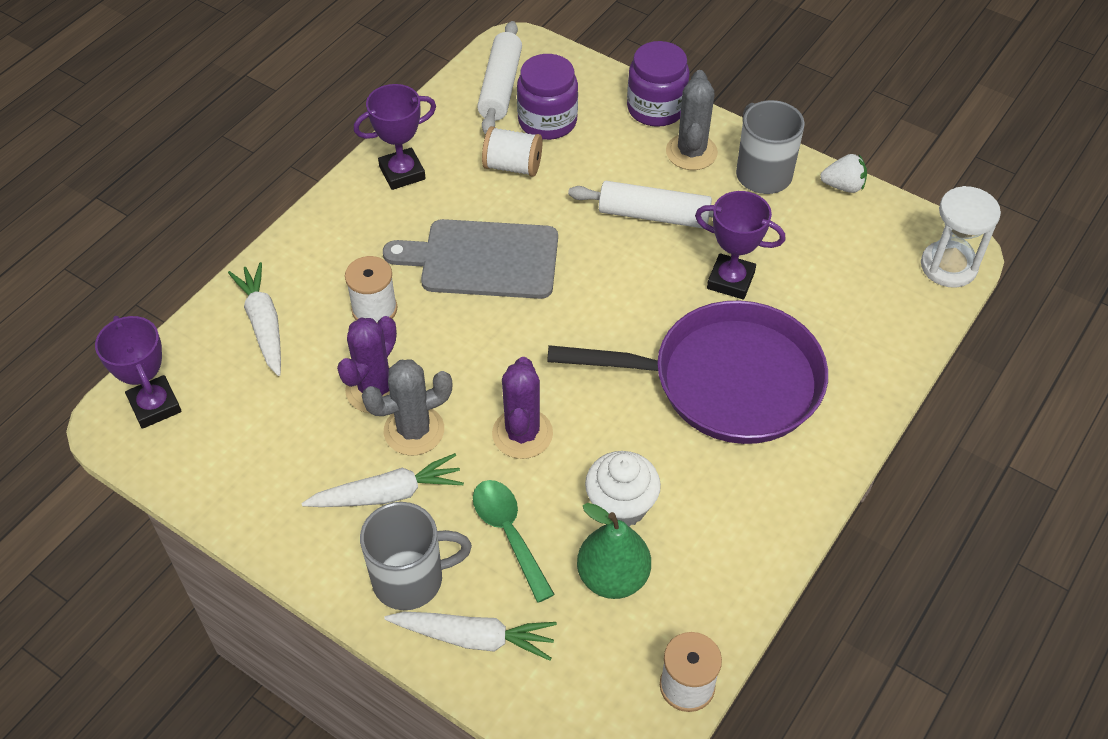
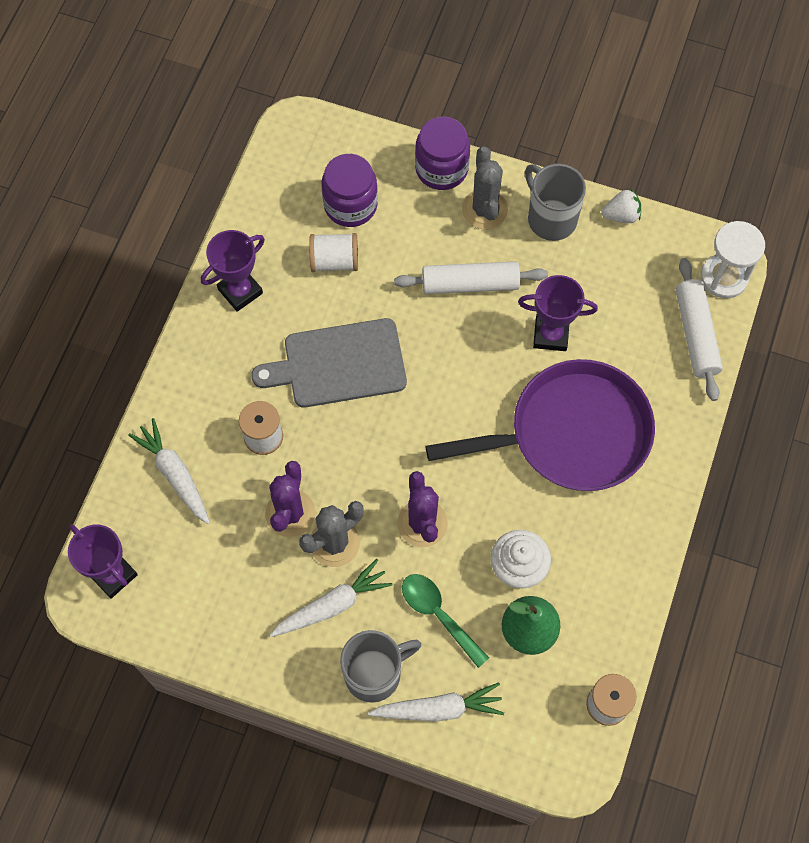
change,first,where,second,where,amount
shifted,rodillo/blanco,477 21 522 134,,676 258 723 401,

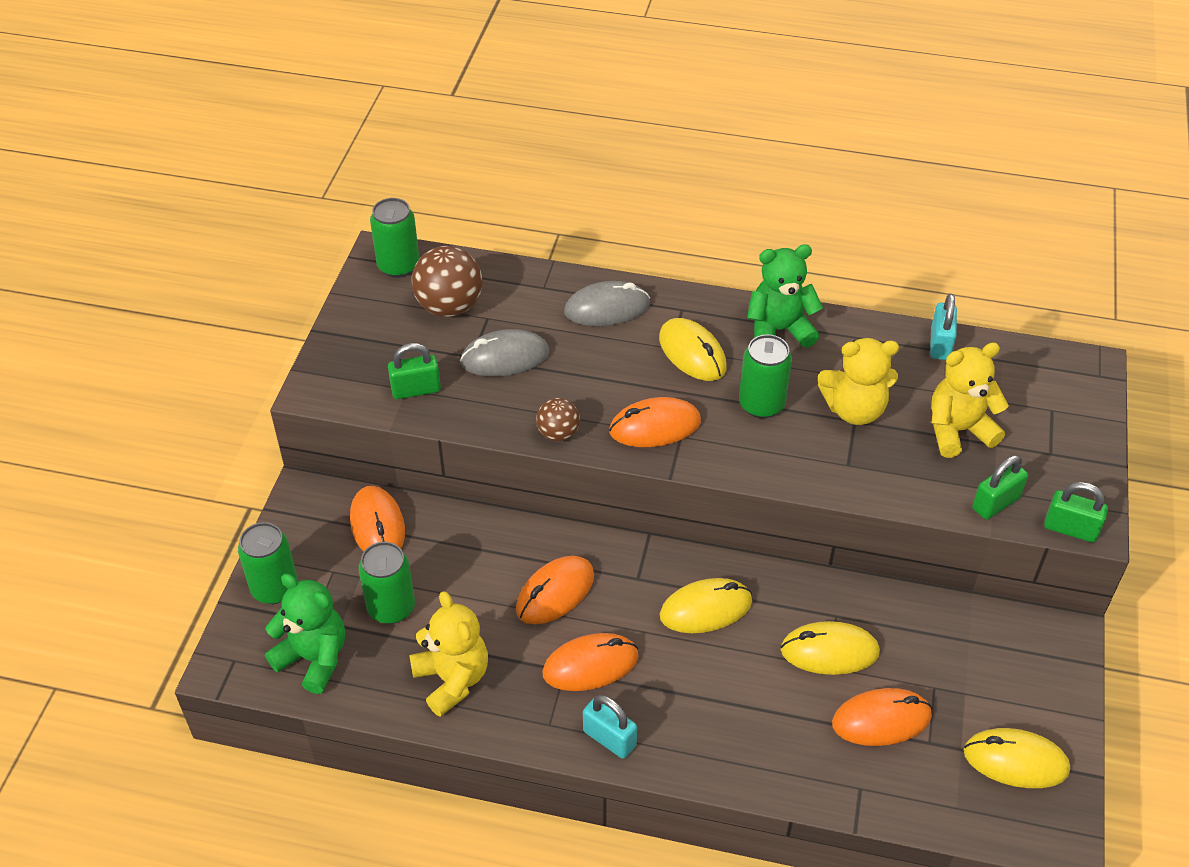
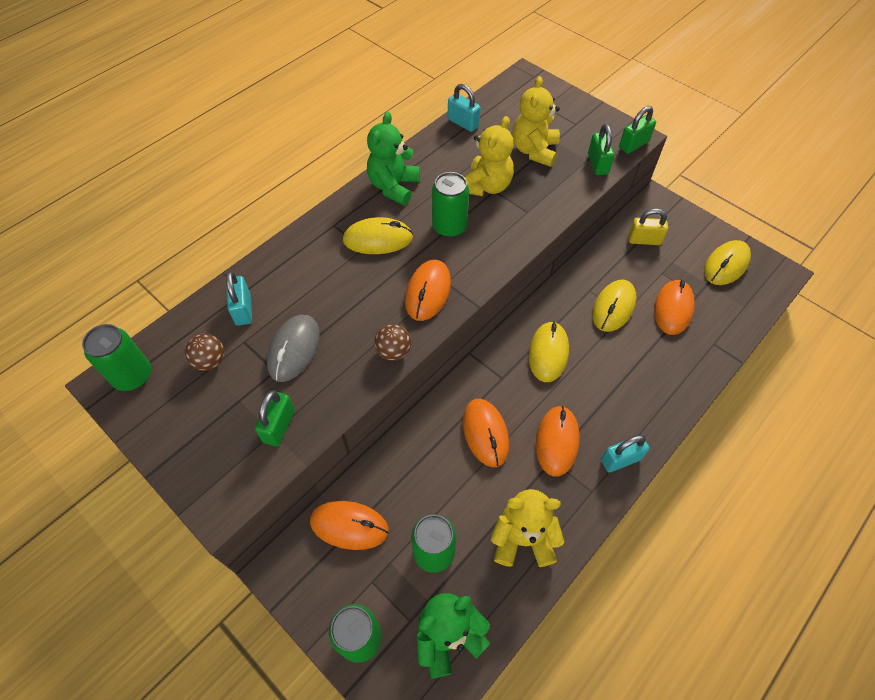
change,first,where,second,where,amount
gone,ratón/gris,564 281 650 326,,,
new,,,candado/turquesa,226 271 252 326,
new,,,candado/amarillo,628 208 668 245,
scaled,pelota/marrón,412 246 482 317,,185 334 224 371,x0.58

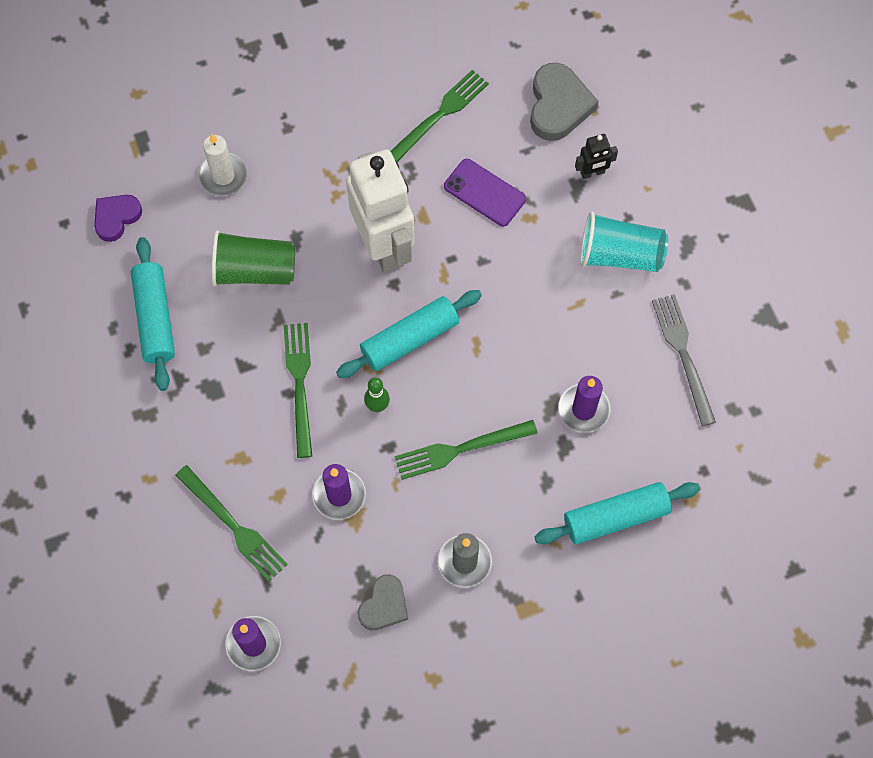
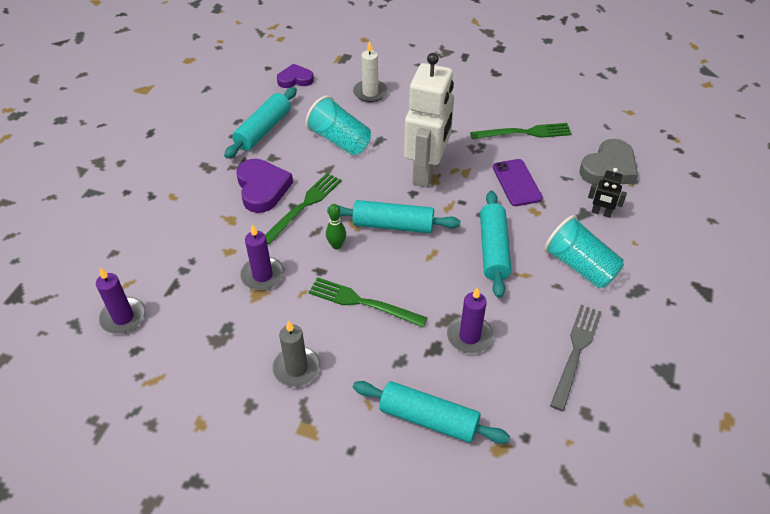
change,first,where,second,where,amount
gone,tenedor/verde,176 465 288 581,,,
gone,corazón/gris,358 574 408 630,,,
new,,,corazón/morado,236 159 293 213,
new,,,rodillo/turquesa,480 191 511 298,
repainted,vaso/verde,211 230 295 287,vaso/turquesa,306 95 371 155,

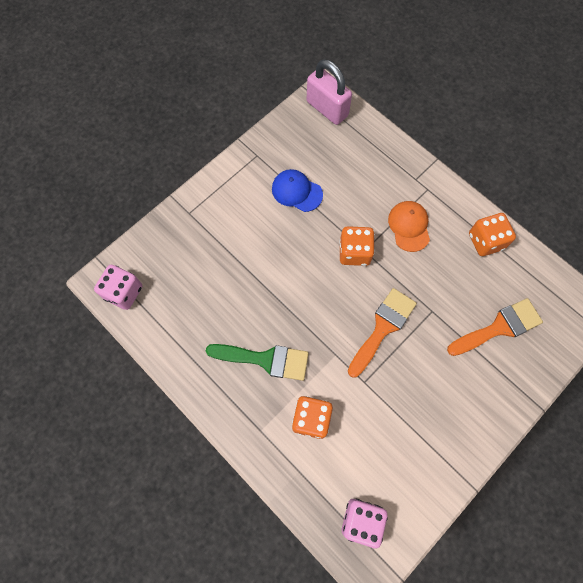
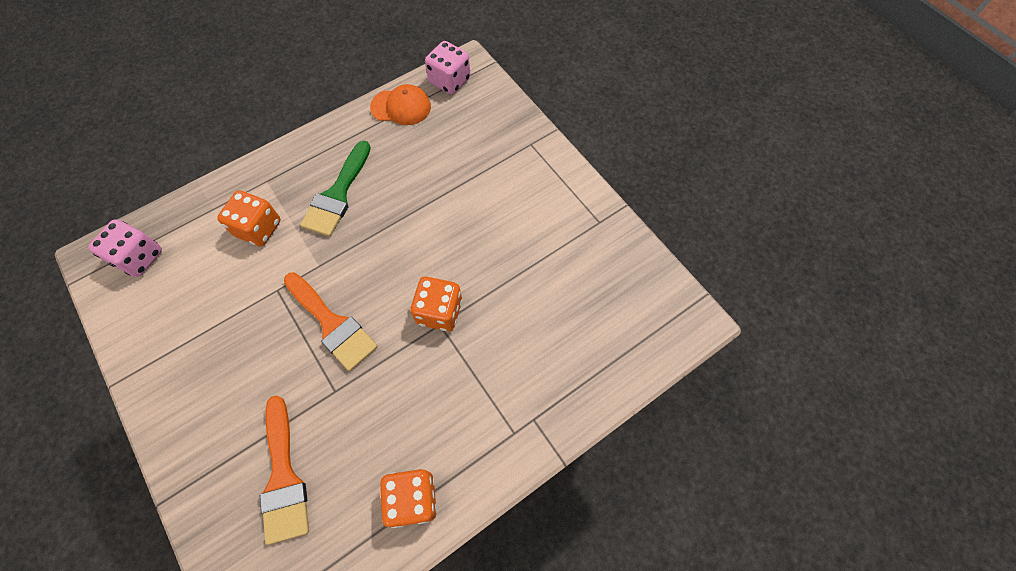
change,first,where,second,where,amount
gone,gorra/azul,272 169 323 212,,,
gone,candado/rosa,307 60 352 125,,,
shifted,gorra/naranja,388 201 430 252,,370 84 431 125,

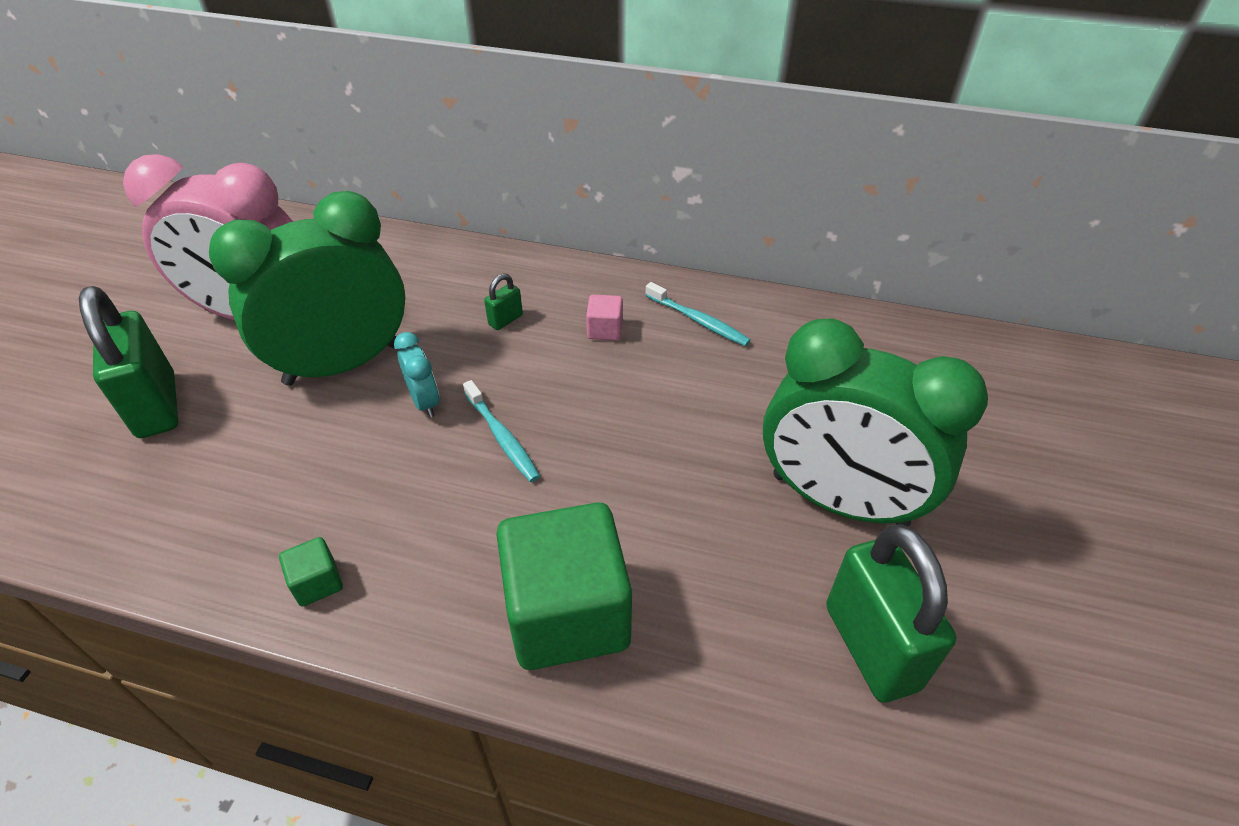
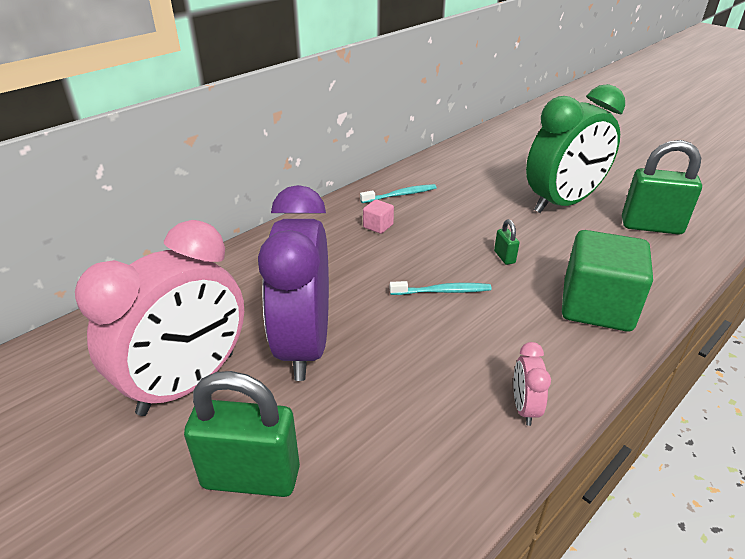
change,first,where,second,where,amount
gone,despertador/turquesa,394 332 439 418,,,
shifted,candado/verde,484 273 523 330,,494 219 519 265,
swapped,cubo/verde,279 537 343 607,despertador/rosa,514 342 551 426,
repainted,despertador/verde,209 191 406 386,despertador/morado,258 185 329 381,

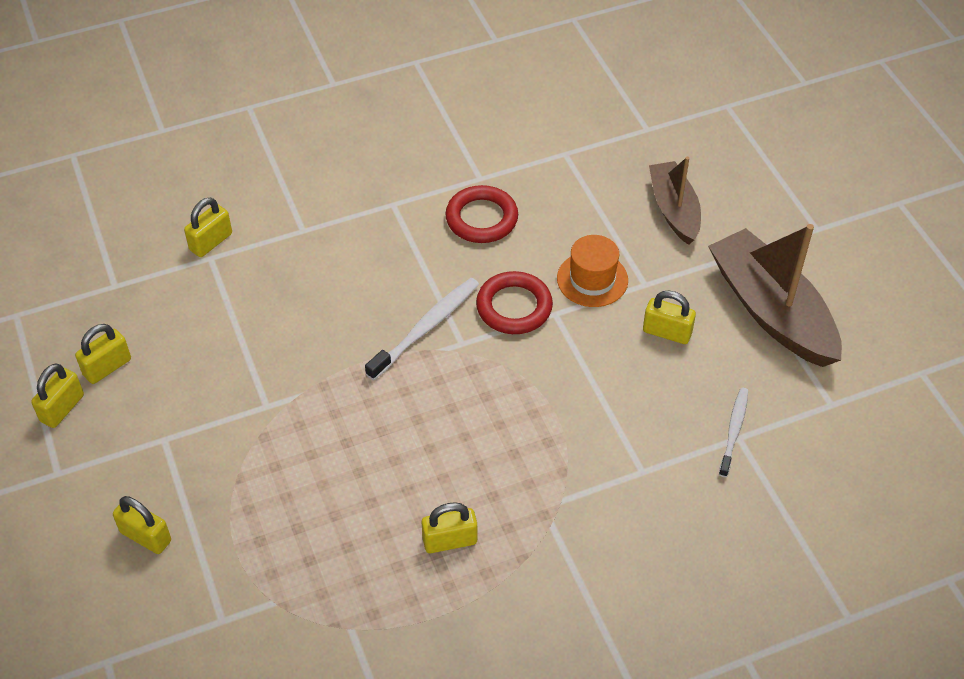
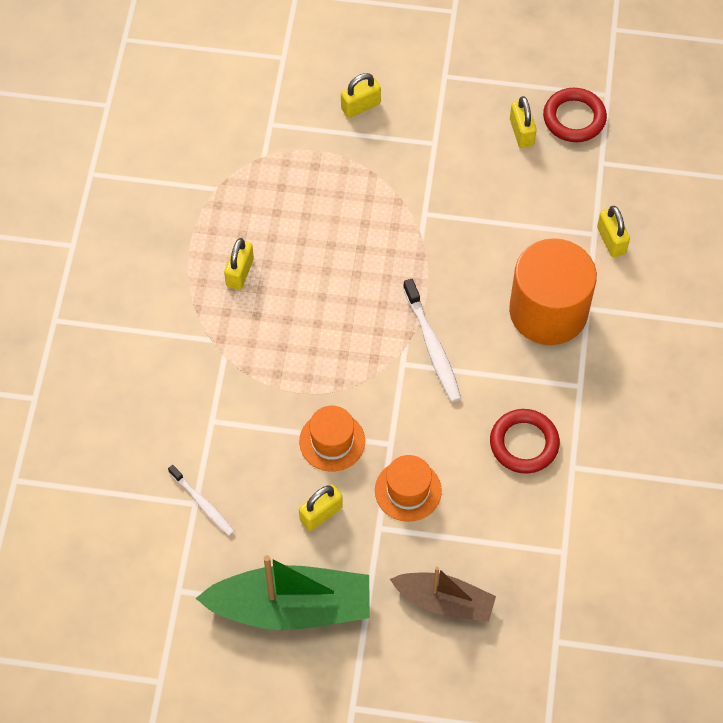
change,first,where,second,where,amount
gone,candado/amarillo,31 363 84 428,,,
new,,,sombrero/naranja,299 406 365 471,
new,,,cilindro/naranja,509 238 597 345,
shifted,anillo/rojo,476 271 553 334,,543 88 607 142,
repainted,barco/marrón,708 224 842 367,barco/verde,195 555 370 630,

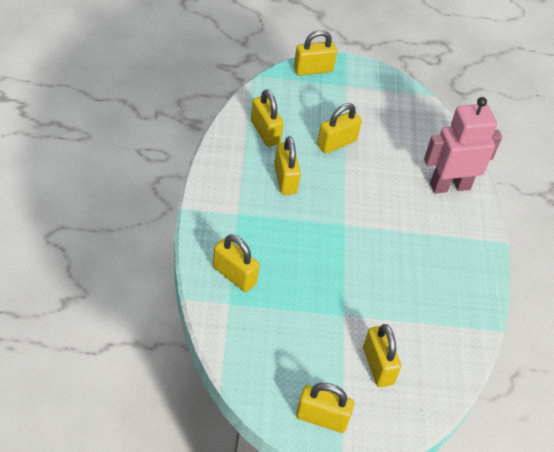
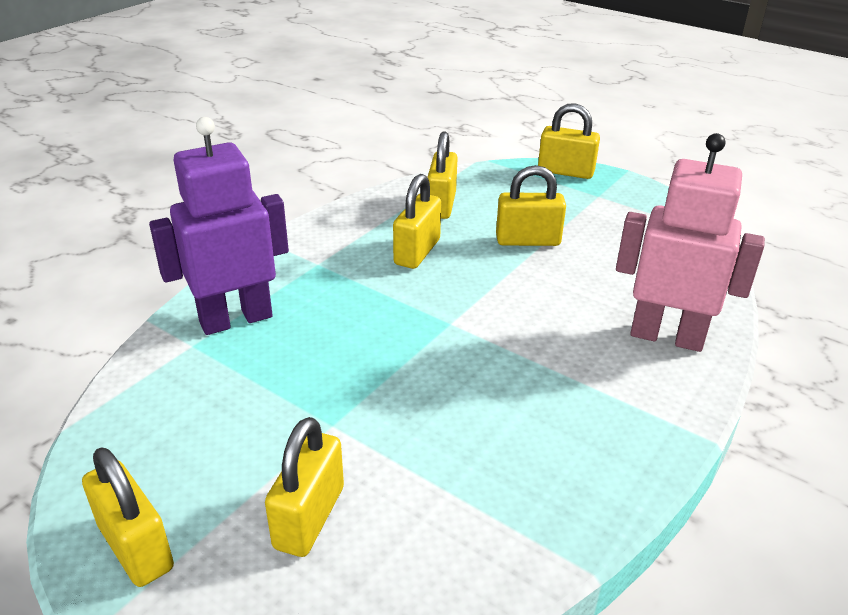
change,first,where,second,where,amount
swapped,candado/amarillo,213 234 260 292,robot/morado,149 117 289 335,

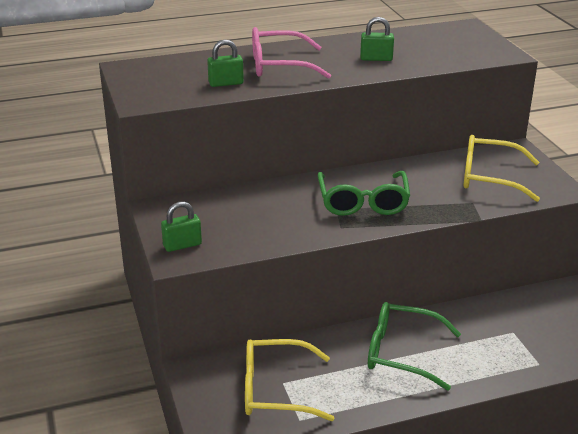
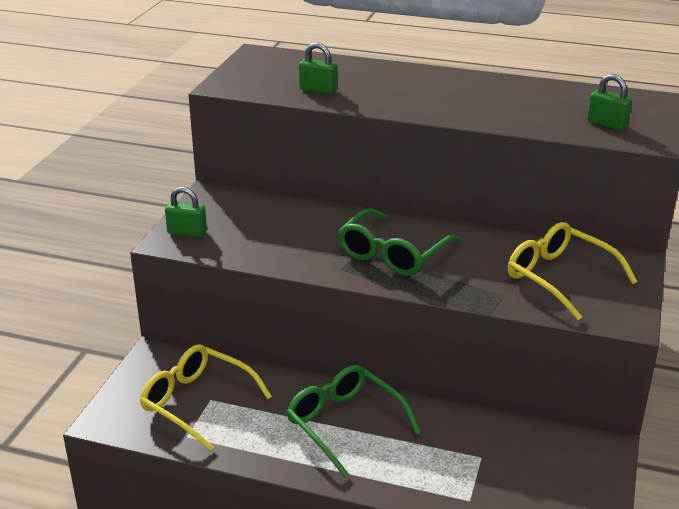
change,first,where,second,where,amount
gone,gafas/rosa,252 27 331 79,,,
shifted,candado/verde,360 17 394 61,,587 74 632 131,

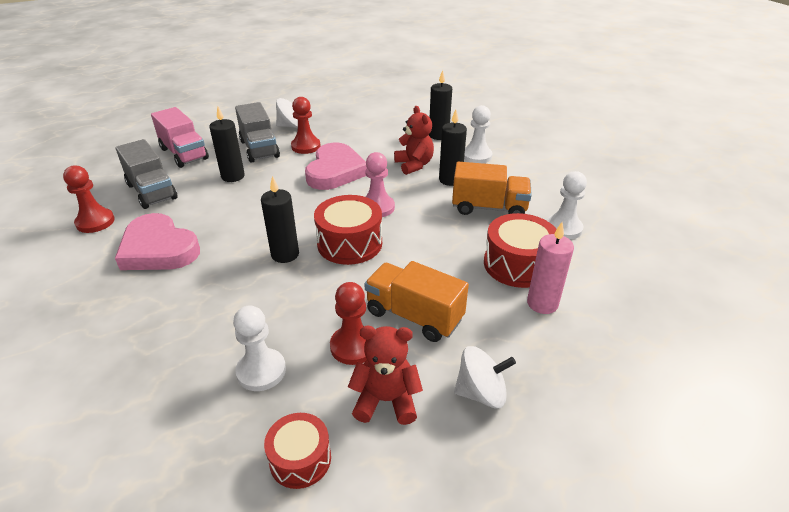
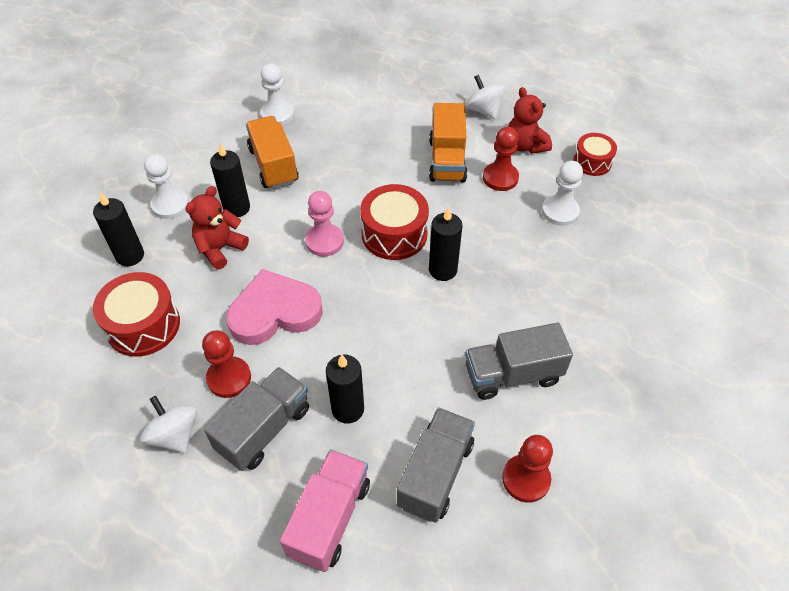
change,first,where,second,where,amount
gone,vela/rosa,527 222 574 314,,,
shifted,tambor/rojo,484 213 557 288,,93 272 180 357,
swapped,corazón/rosa,115 213 200 270,camión/gris,465 323 573 400,

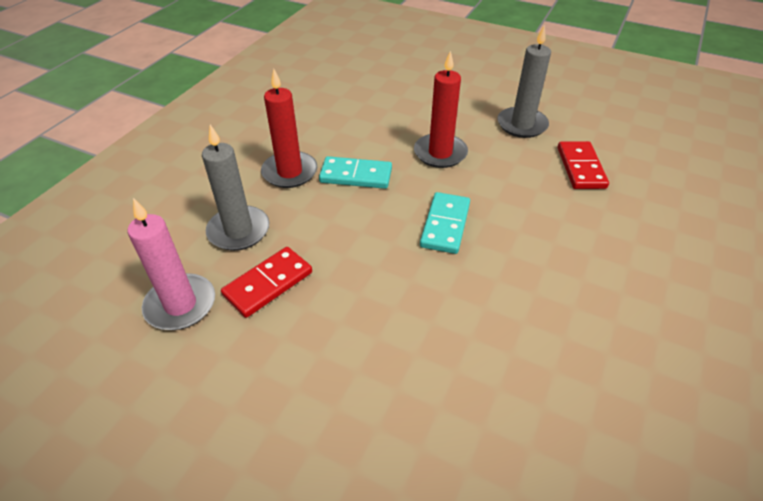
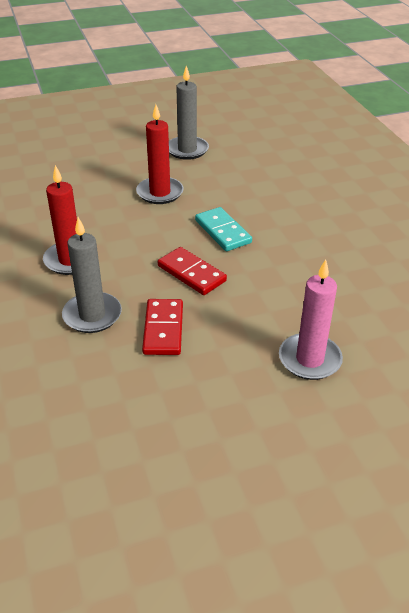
change,first,where,second,where,amount
gone,ficha de dominó/turquesa,319 156 392 189,,,
shifted,vela/rosa,127 198 215 330,,279 259 343 380,
shifted,ficha de dominó/rojo,557 141 609 189,,158 247 227 295,

